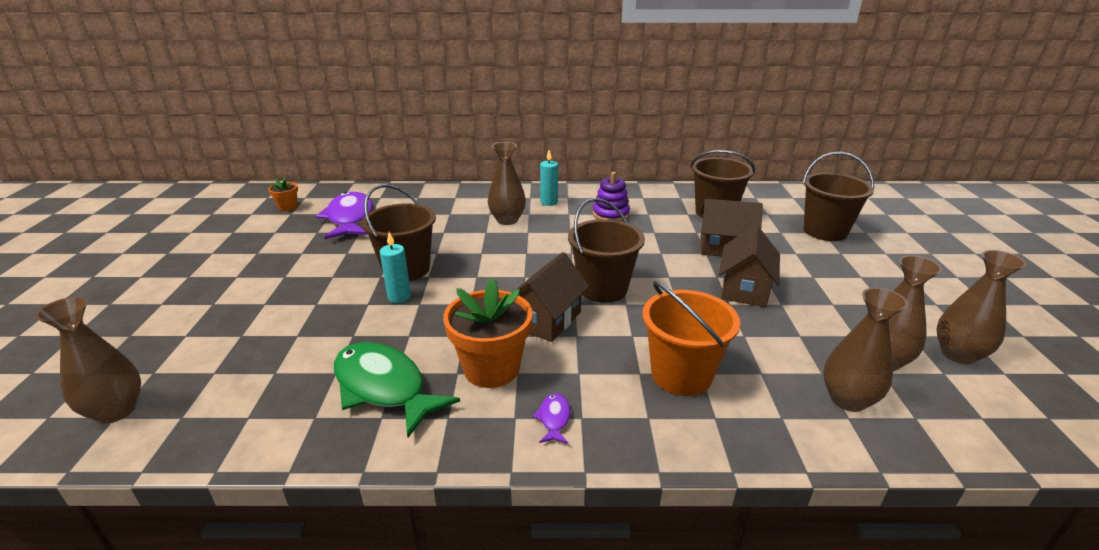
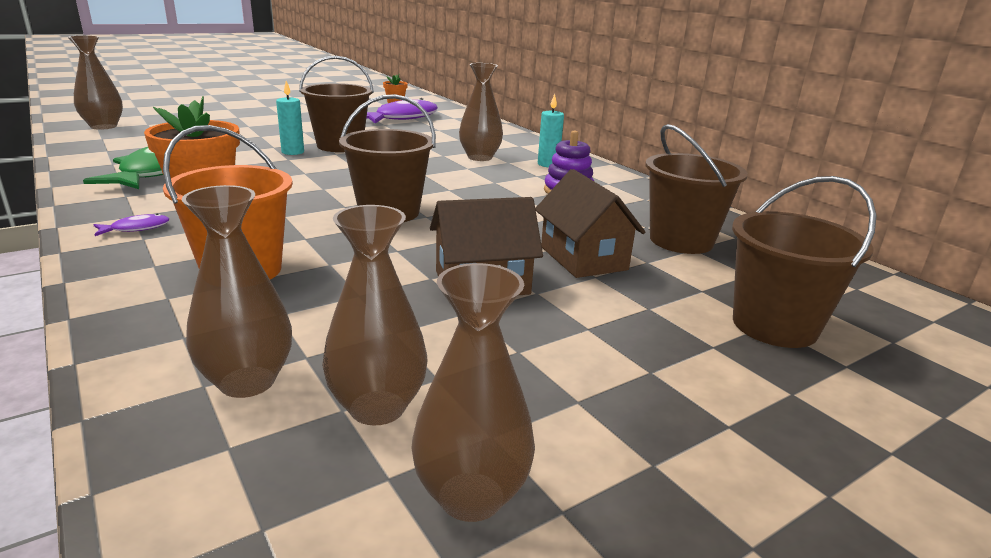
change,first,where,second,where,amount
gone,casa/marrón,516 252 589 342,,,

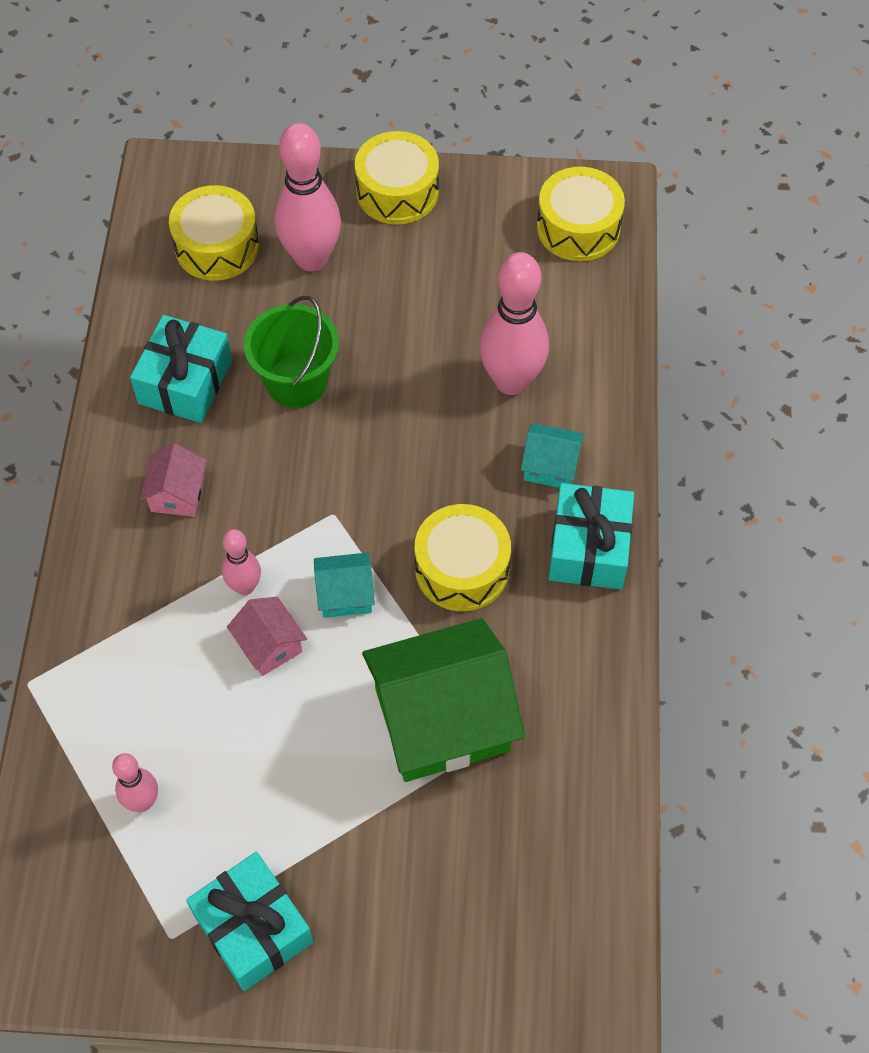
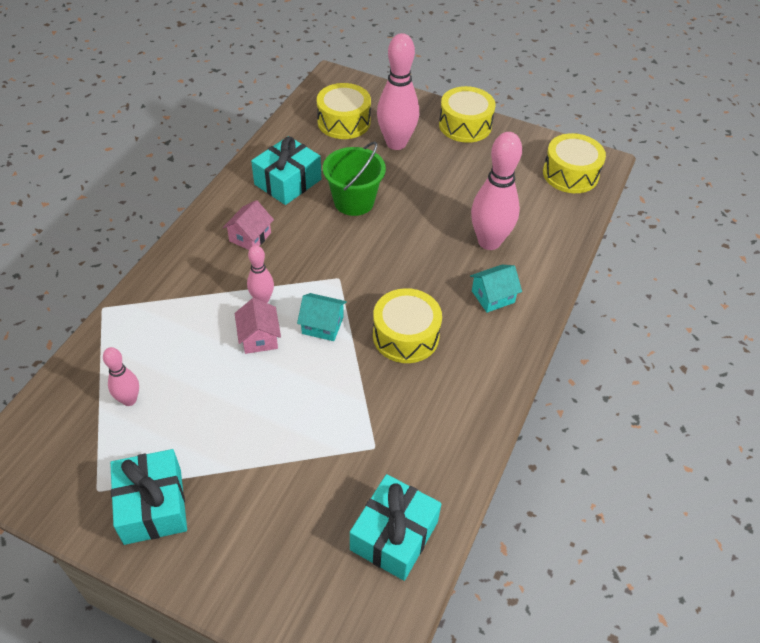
change,first,where,second,where,amount
gone,casa/verde,362 618 525 782,,,
shifted,regalo/turquesa,549 483 634 589,,350 474 441 581,
rotated,casa/turquesa,521 423 584 488,,470 265 522 313,60 degrees counterclockwise

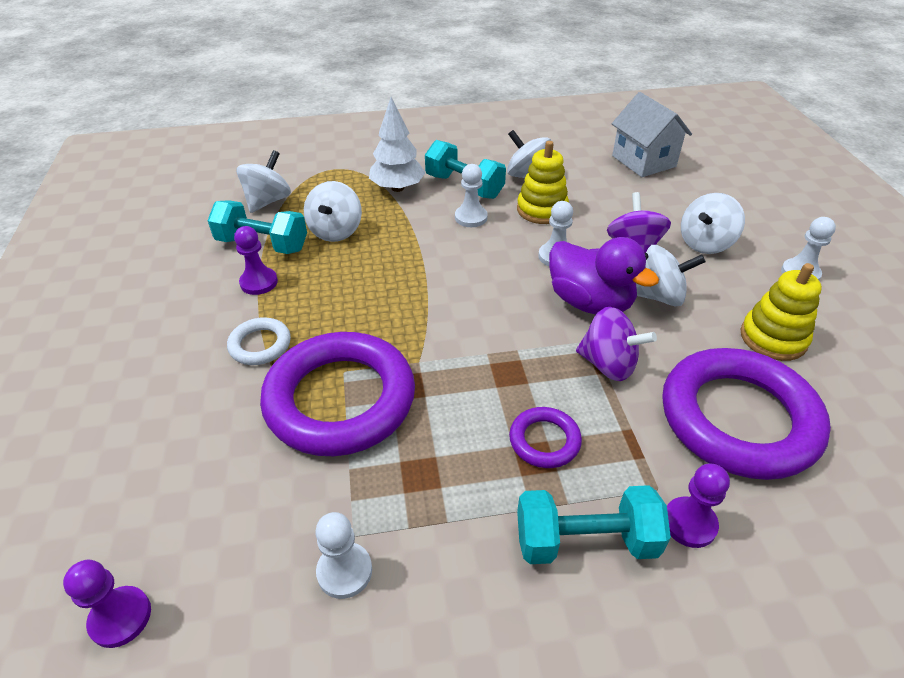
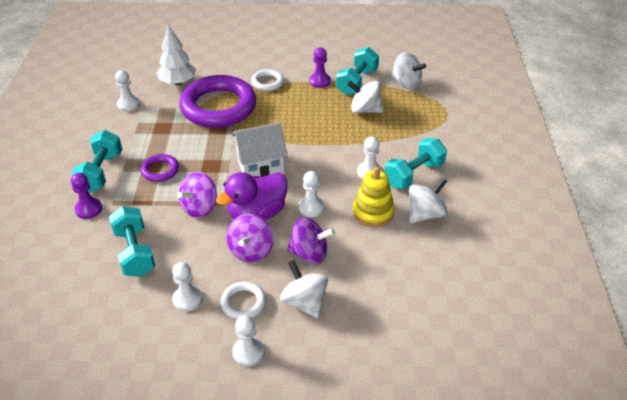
change,first,where,second,where,amount
gone,peón/morado,63 560 151 648,,,
new,,,anillo/blanco,221 281 266 320,
shifted,árbol/blanco,369 97 426 192,,157 25 196 85,
shifted,casa/blanco,612 92 692 177,,232 122 288 177,
swapped,anillo/morado,662 348 831 480,mancuerna/turquesa,109 206 155 277,
swapped,juguete apilable/amarillo,740 263 822 361,peón/blanco,172 262 203 312,
repainted,peonza/blanco,636 245 706 306,peonza/morado,226 214 274 262,

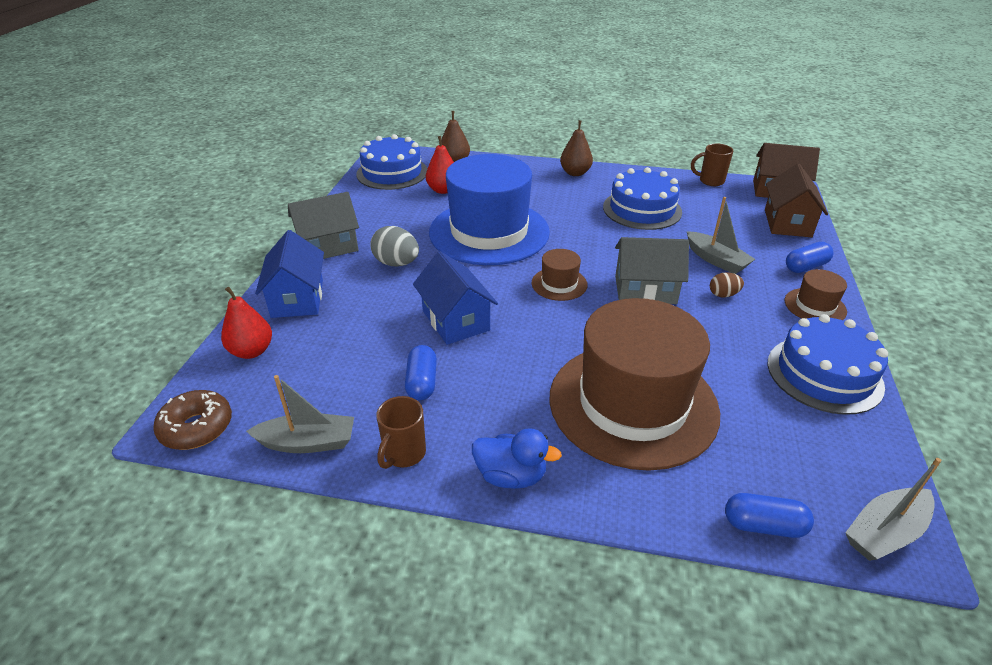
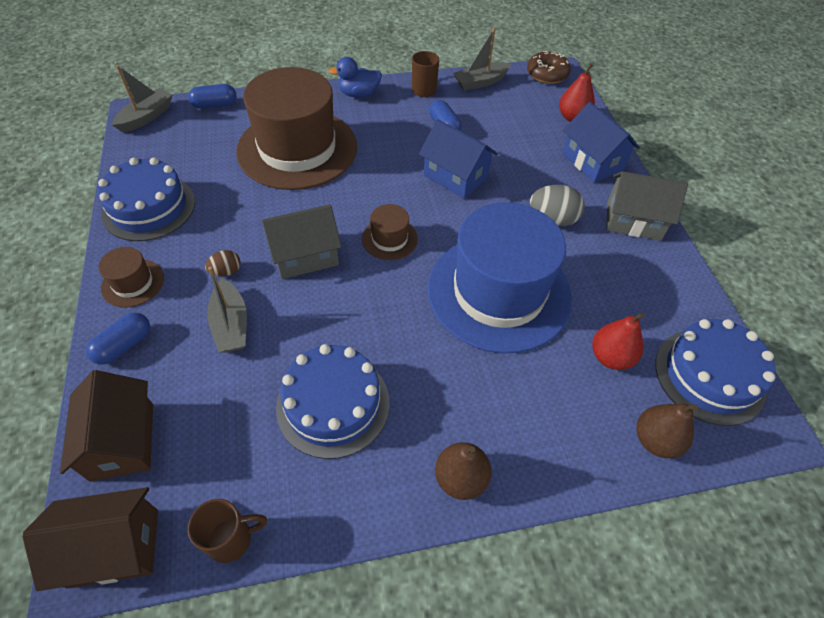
change,first,where,second,where,amount
rotated,casa/gris,288 192 359 259,,606 171 688 241,60 degrees clockwise
rotated,barco/gris,687 197 755 274,,207 267 247 353,135 degrees counterclockwise

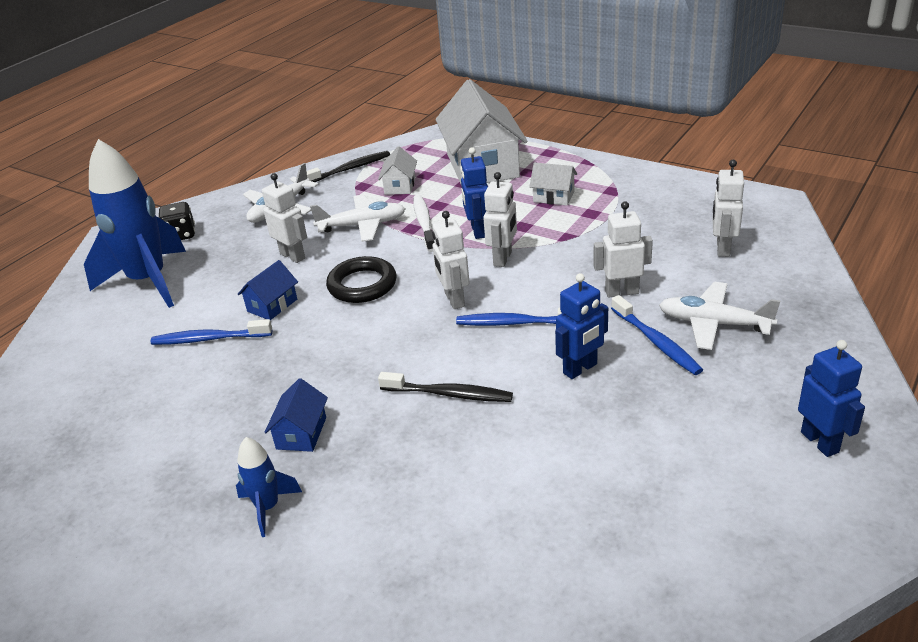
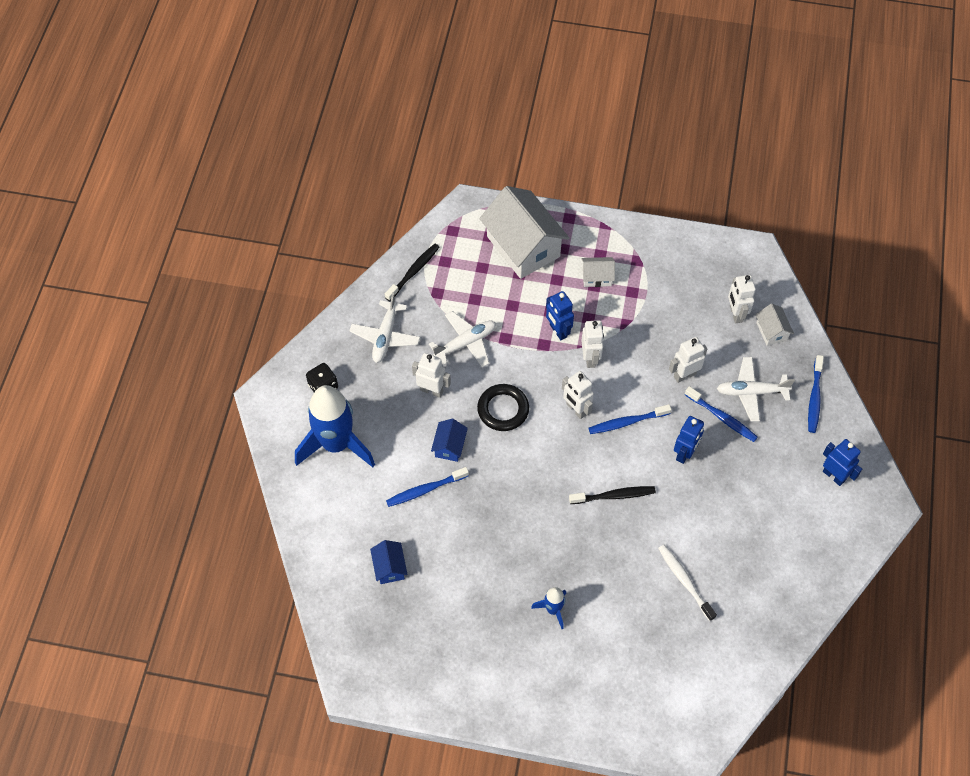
change,first,where,second,where,amount
new,,,cepillo de dientes/azul,808 355 824 433,
shifted,casa/azul,265 378 328 452,,370 540 407 584,
shifted,casa/blanco,378 146 417 195,,756 304 794 346,
shifted,cepillo de dientes/blanco,413 195 435 252,,658 545 717 621,

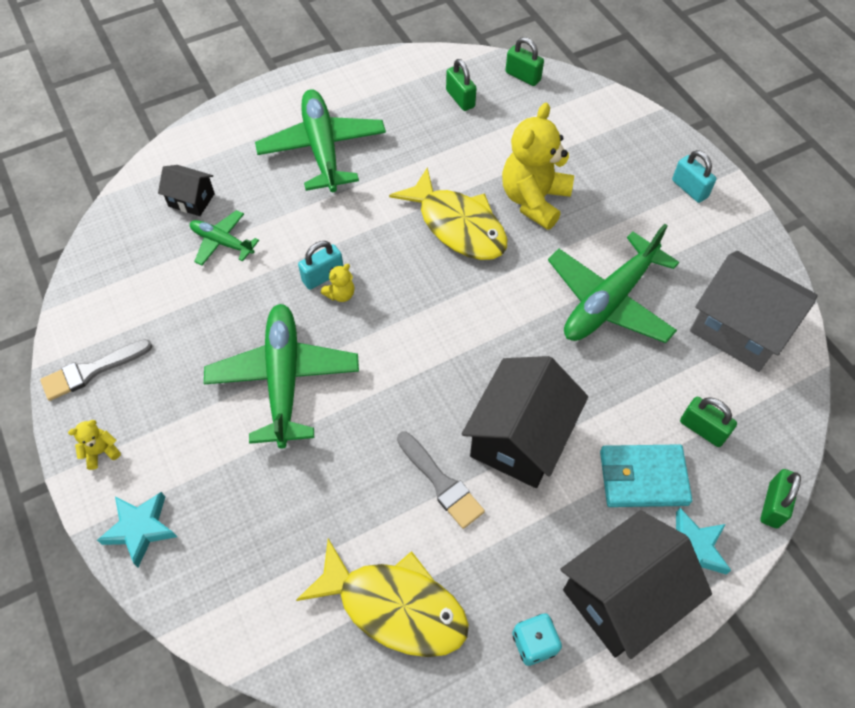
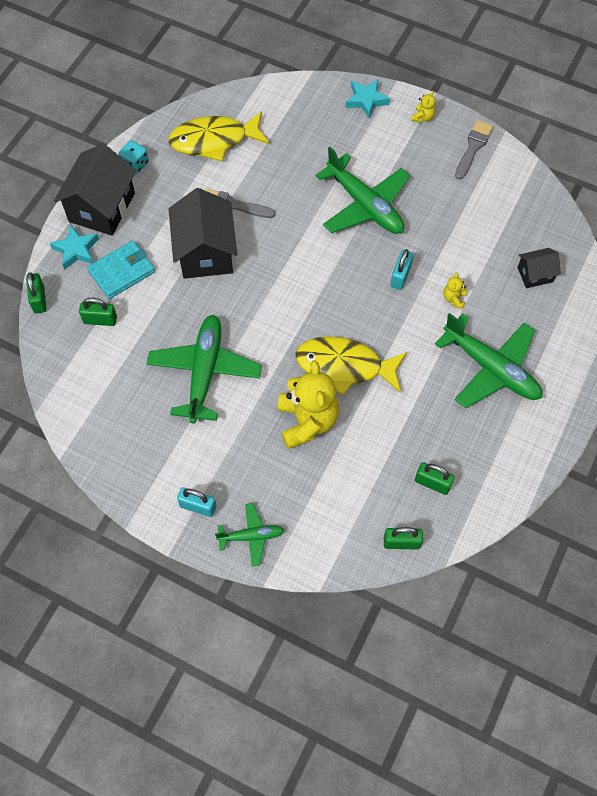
change,first,where,second,where,amount
gone,casa/gris,690 251 818 372,,,
shifted,avión/verde,190 210 259 266,,215 503 284 567,
shifted,osito/amarillo,321 264 355 302,,443 272 467 309,

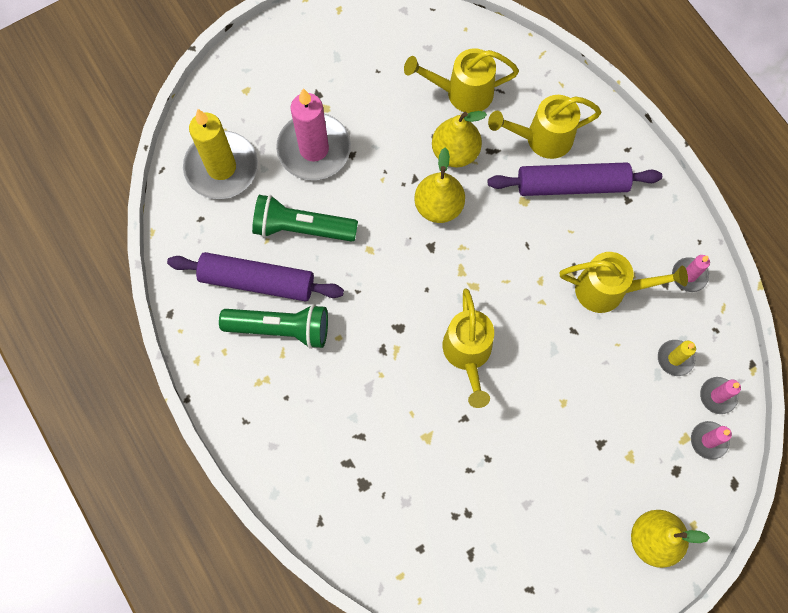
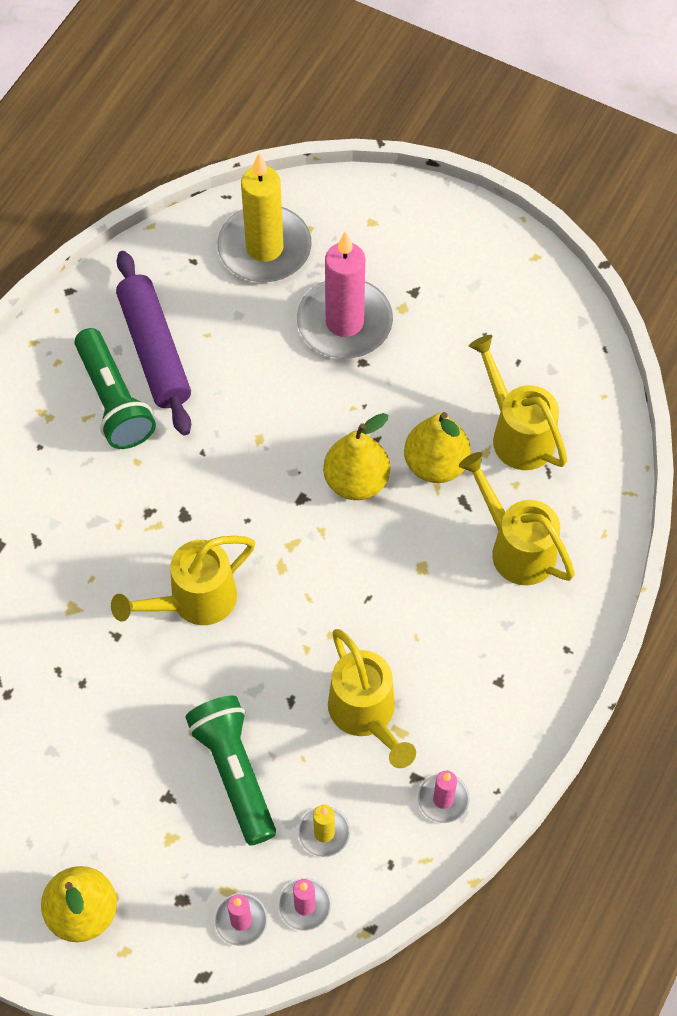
change,first,where,second,where,amount
gone,rodillo/morado,488 162 662 196,,,
shifted,lámpara de mano/verde,252 195 358 242,,185 695 276 846,

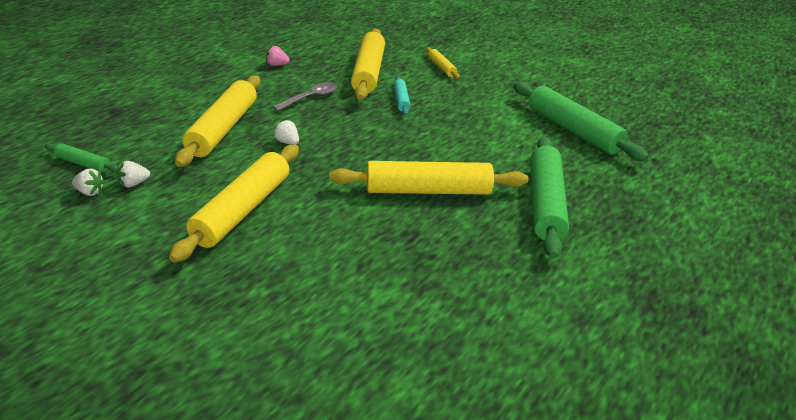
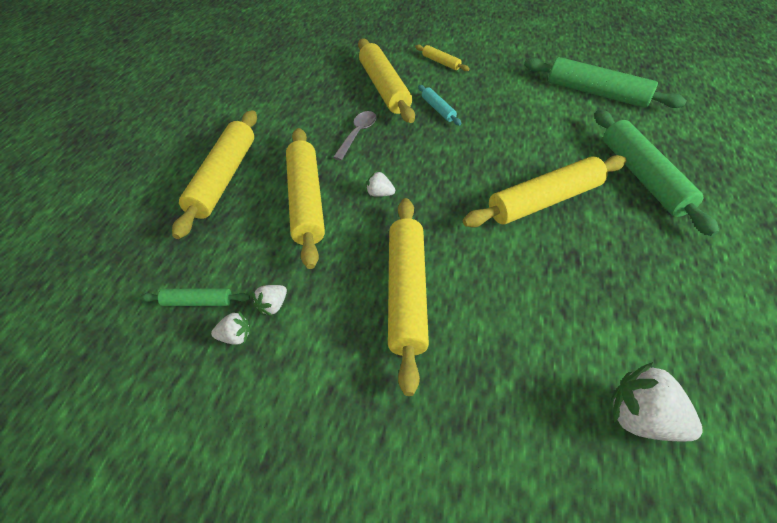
change,first,where,second,where,amount
gone,fresa/rosa,266 46 290 66,,,
new,,,rodillo/amarillo,172 110 257 239,
new,,,fresa/blanco,611 362 703 442,

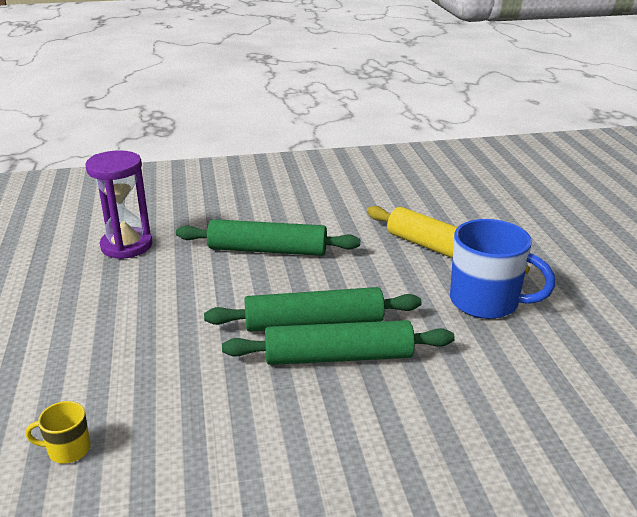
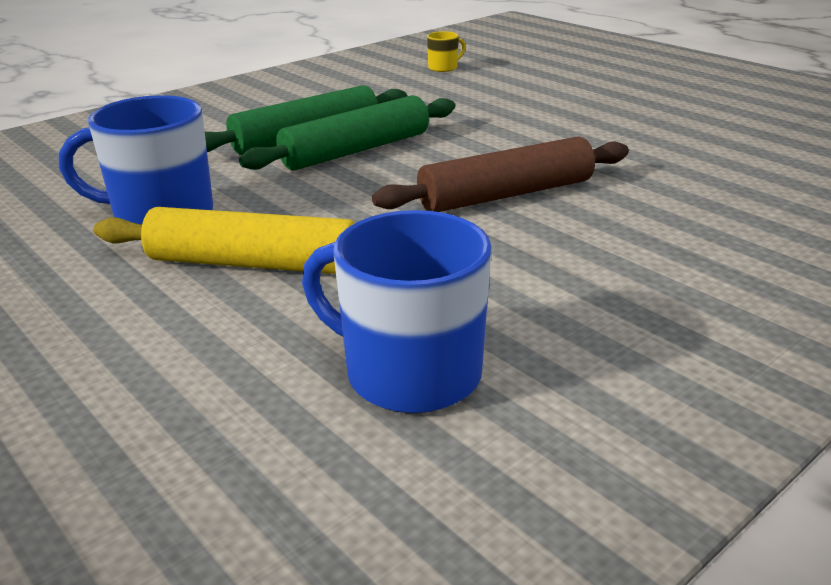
change,first,where,second,where,amount
gone,reloj de arena/morado,85 150 153 259,,,
new,,,taza/azul,302 210 492 413,
repainted,rodillo/verde,176 219 360 256,rodillo/marrón,372 136 629 212,

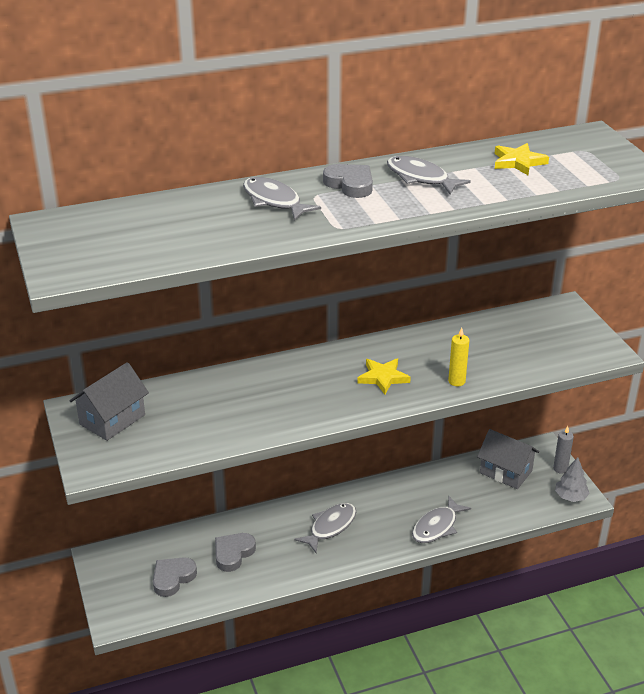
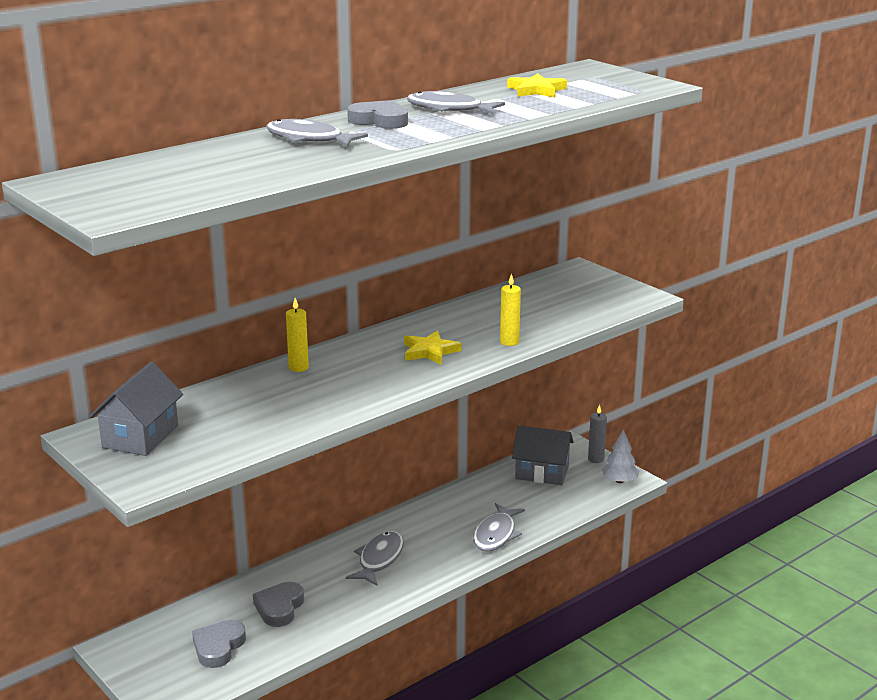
change,first,where,second,where,amount
new,,,vela/amarillo,286 298 309 372,

